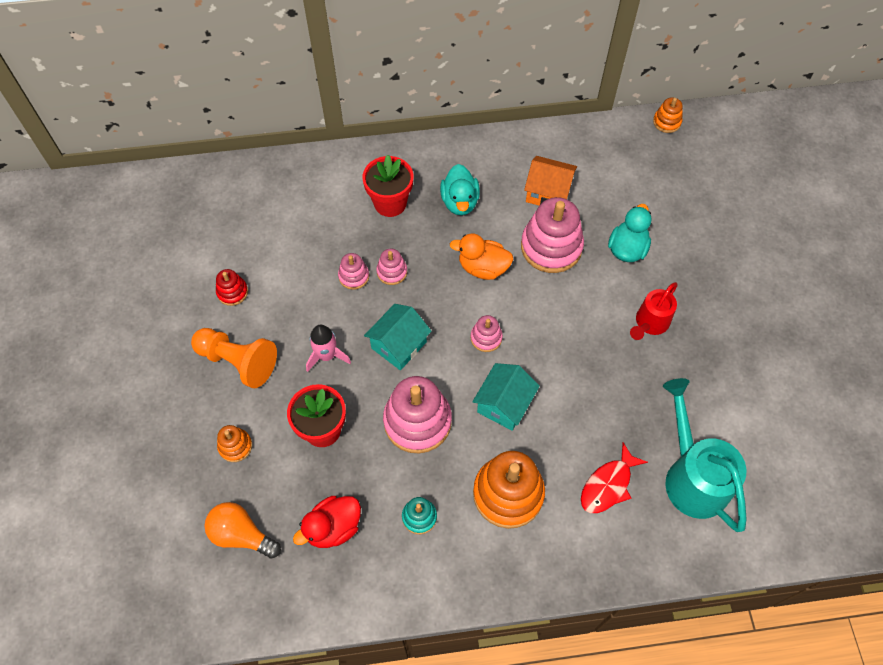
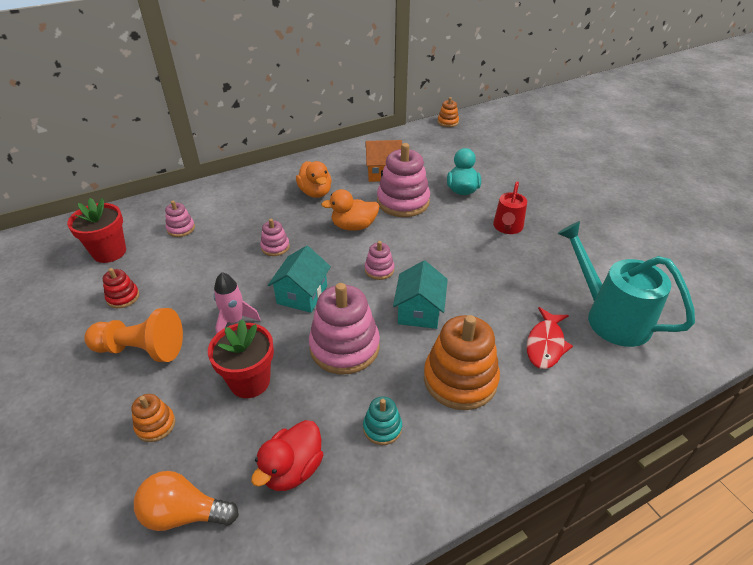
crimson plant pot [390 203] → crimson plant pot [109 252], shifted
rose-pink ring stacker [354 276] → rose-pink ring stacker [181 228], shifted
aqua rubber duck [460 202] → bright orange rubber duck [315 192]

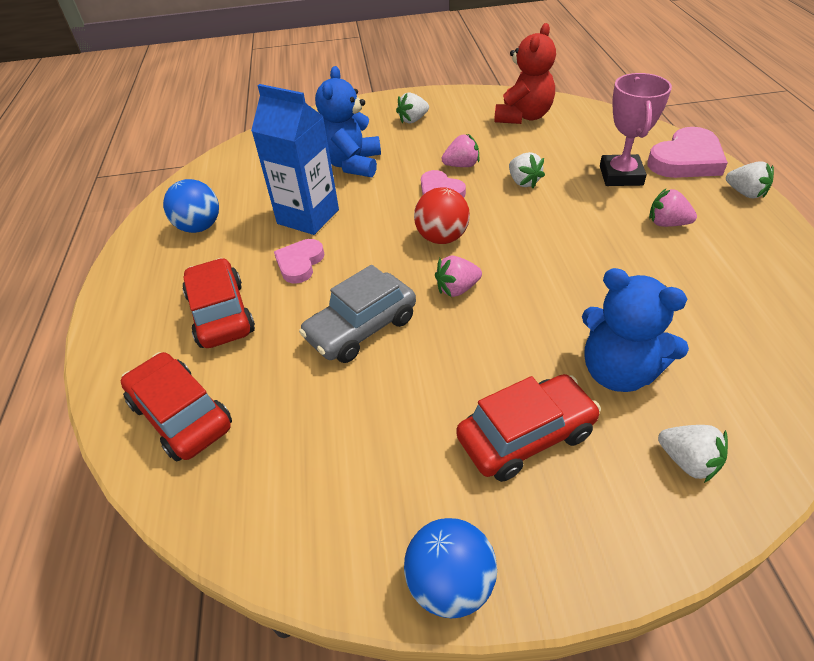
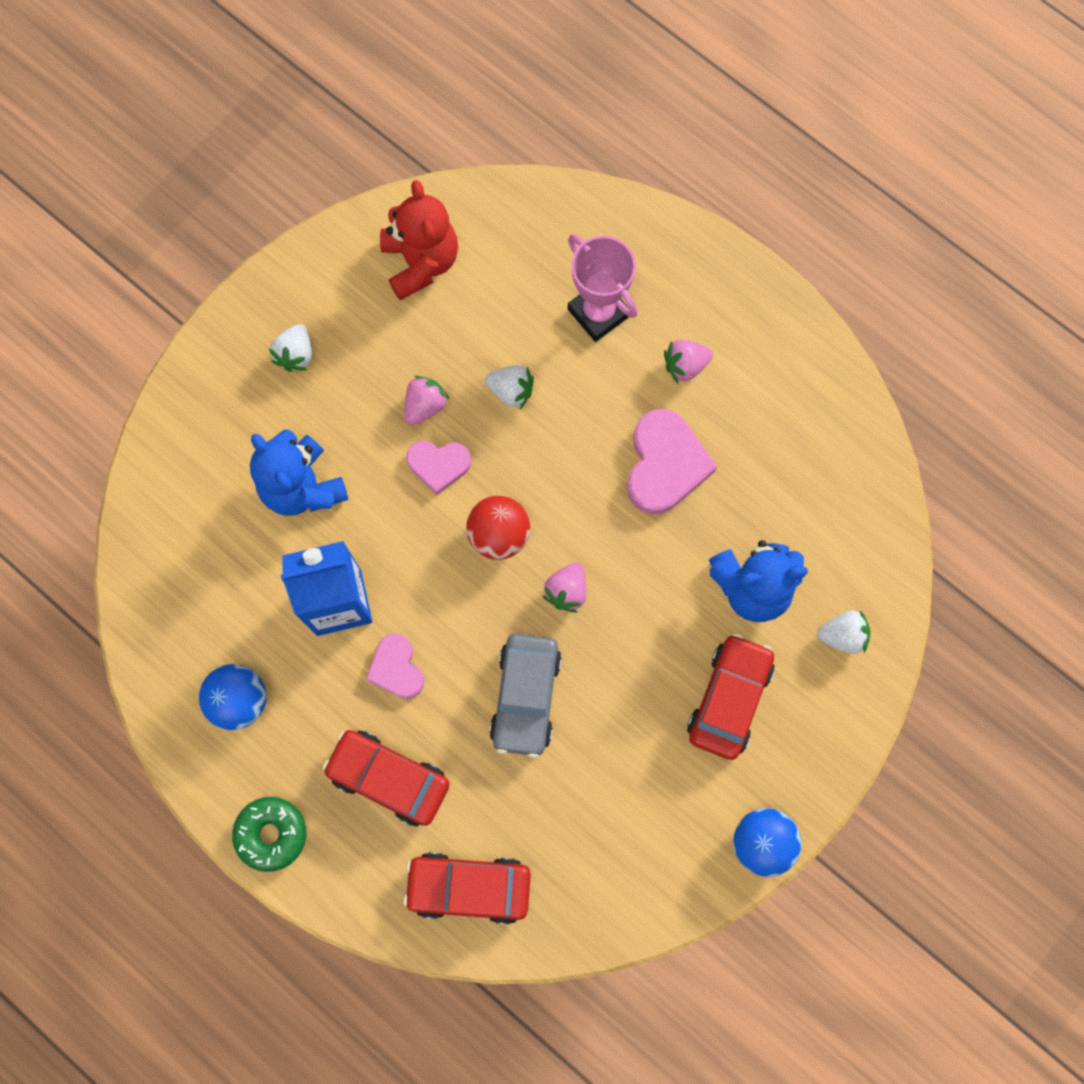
- → green doughnut [271 834]
rose-pink heart shape [686 160] → rose-pink heart shape [665 465], shifted
white berry [745 193] → -

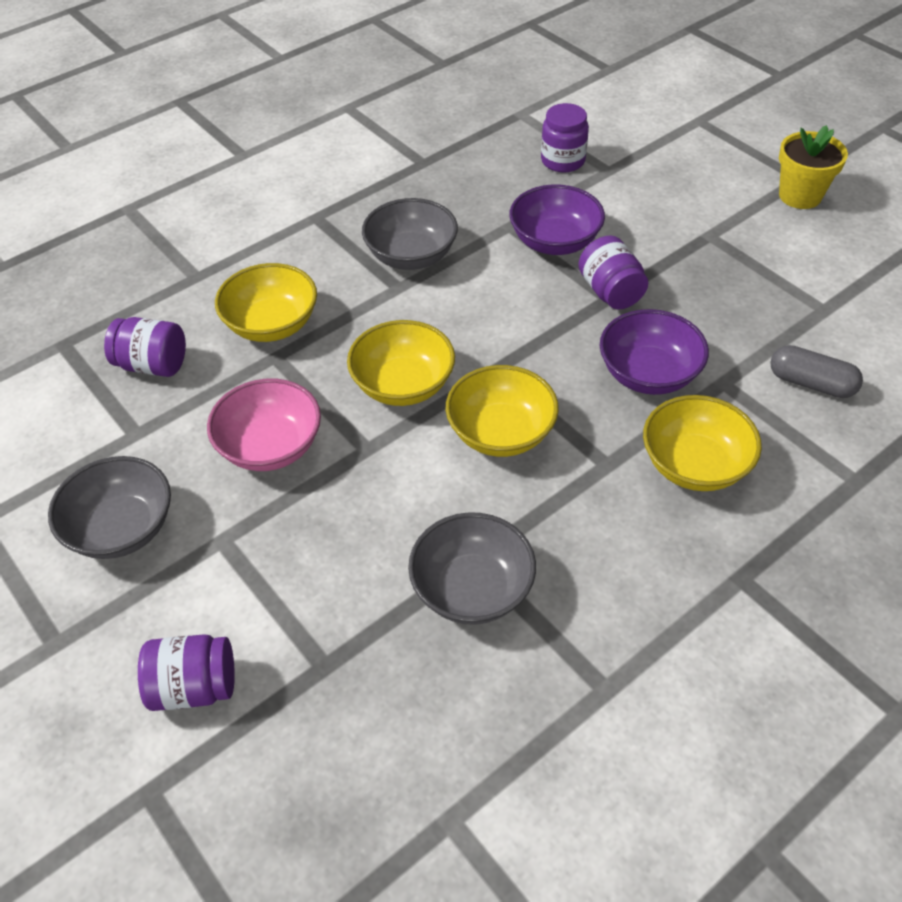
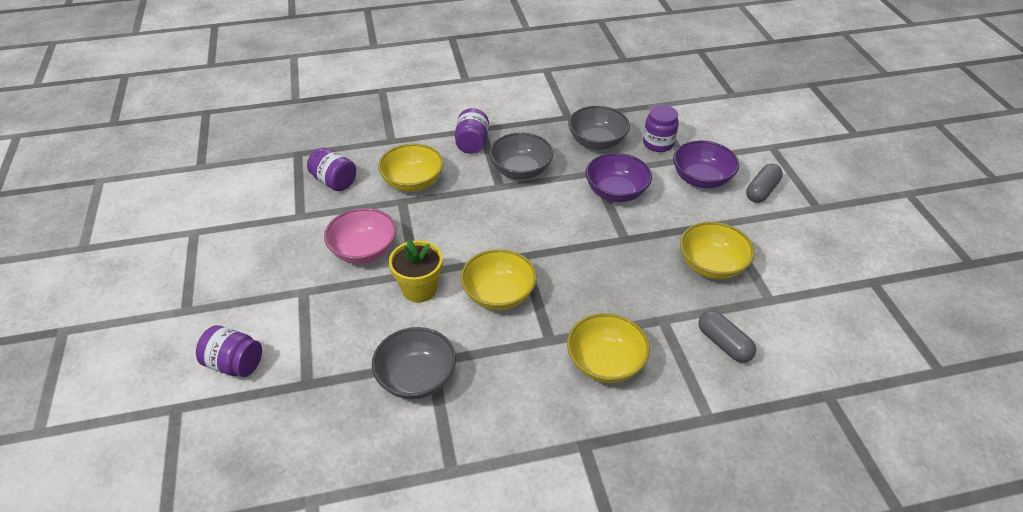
bright yellow plant pot [800 196] → bright yellow plant pot [419 289], shifted
violet jar [610 292] → violet jar [472 143], shifted
ash-grey bowl [122 528] → ash-grey bowl [597 142], shifted
violet bowl [648 374] → violet bowl [701 179], shifted
bright yellow bowl [403 385] → bright yellow bowl [711 265], shifted
- → ash-grey pill [761 191]

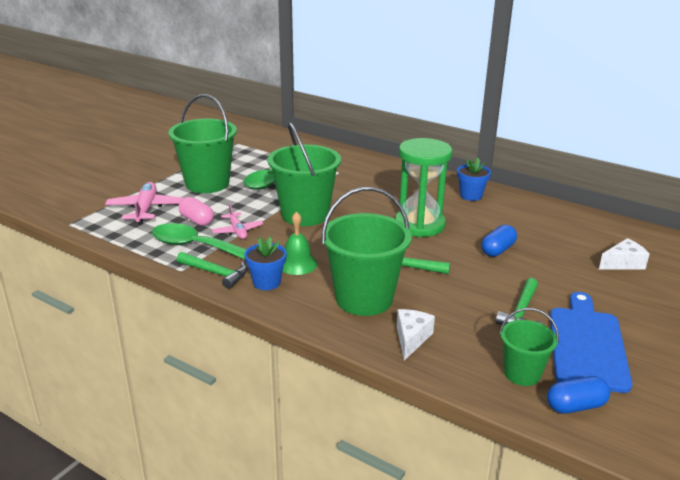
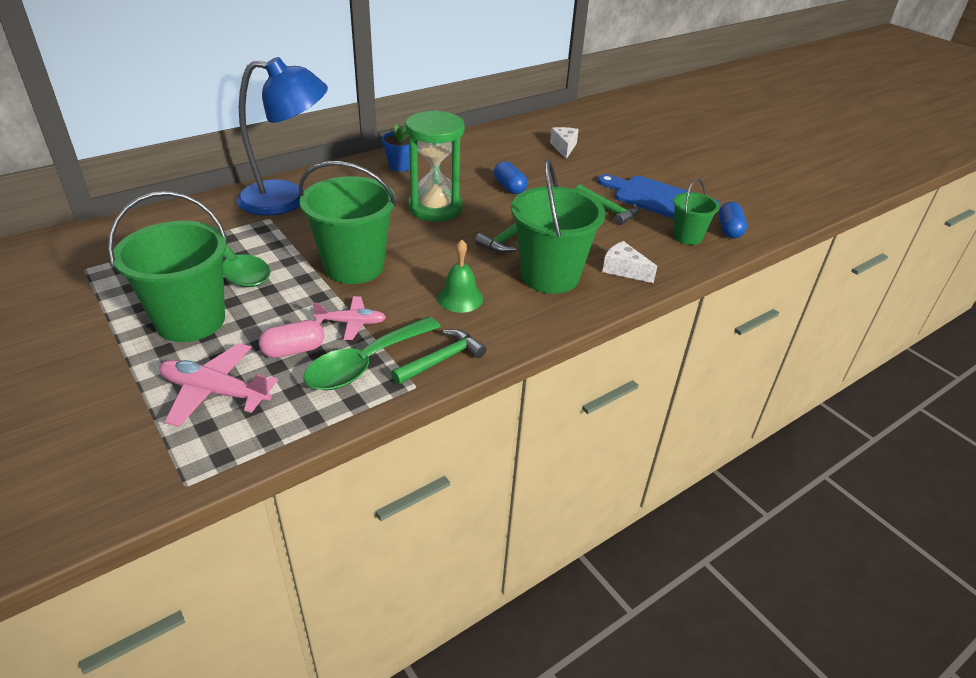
- → cobalt desk lamp [288 199]
cobalt plant pot [266 282] → -

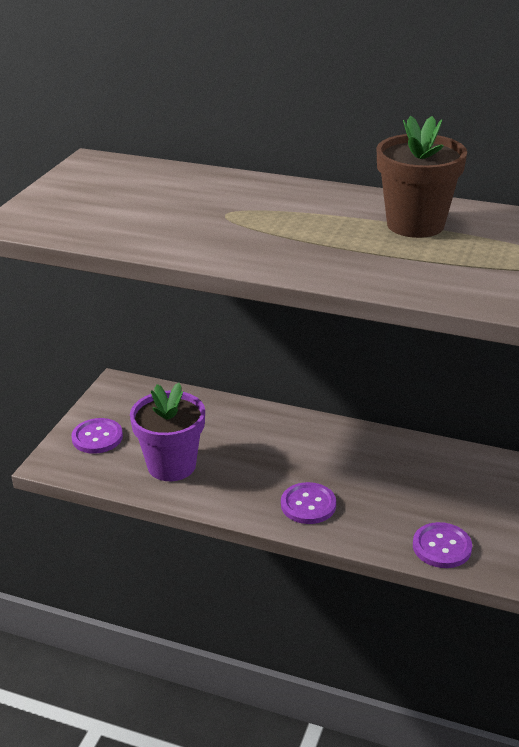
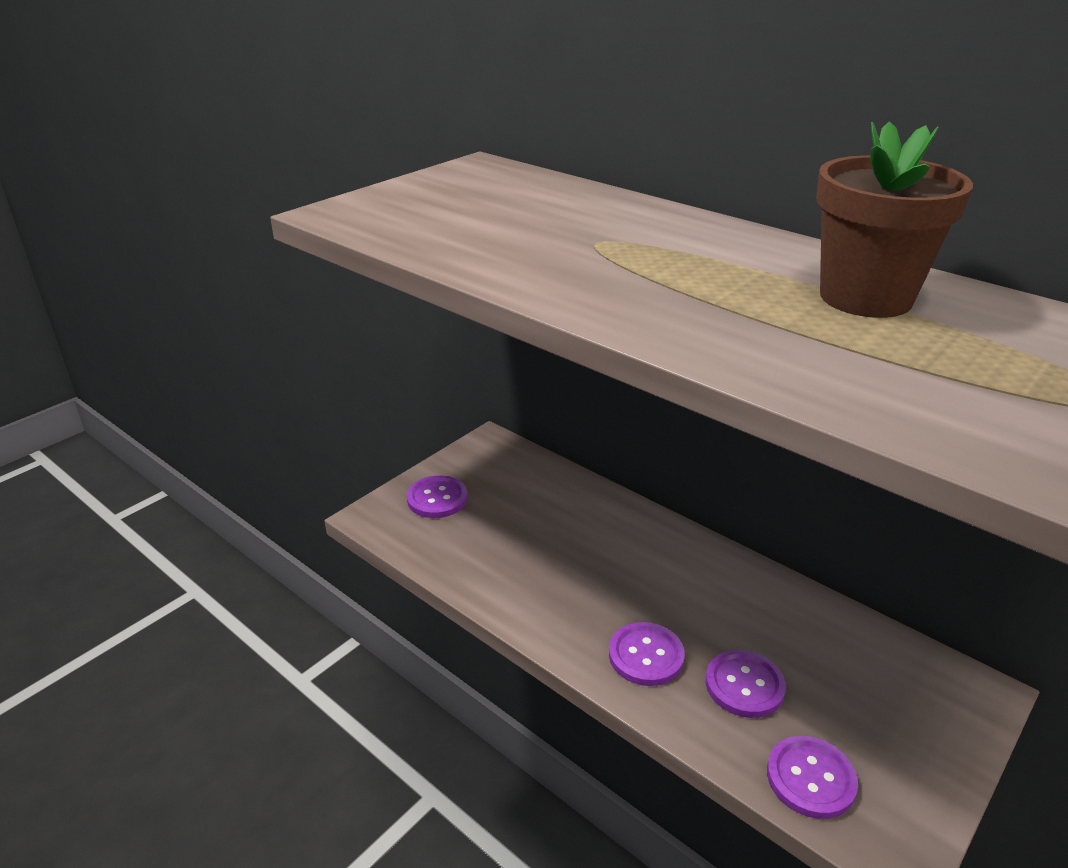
- → violet sewing button [744 685]
violet plant pot [171 465] → -

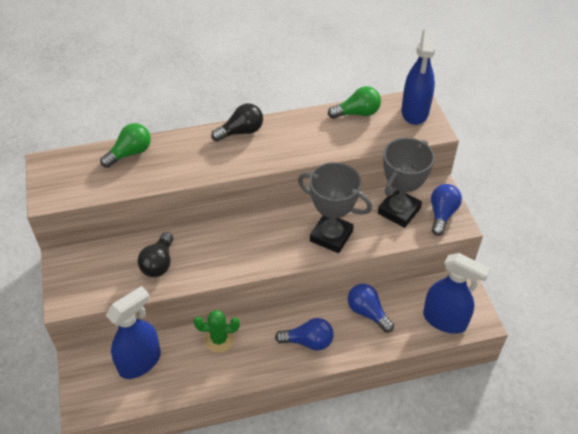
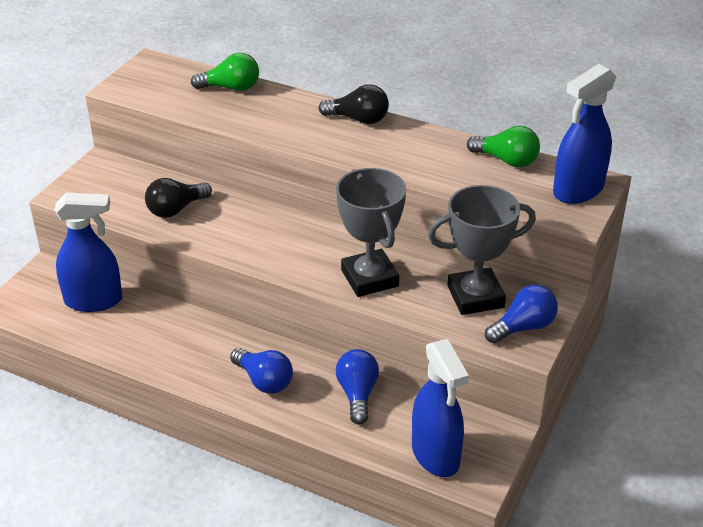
green cactus [219 339] → -

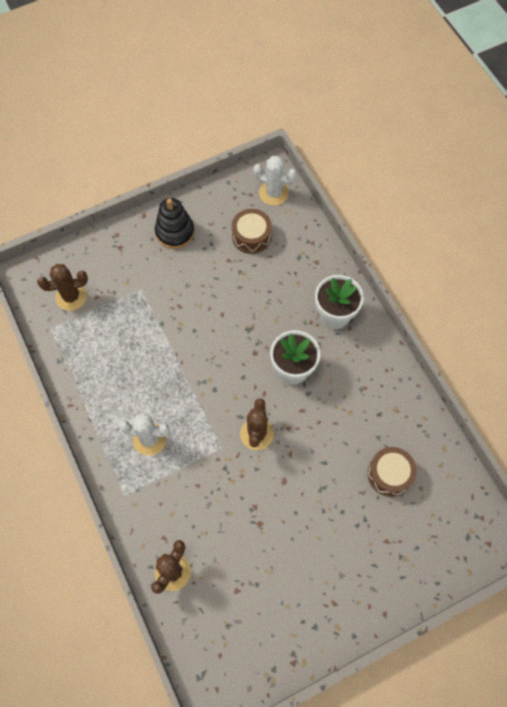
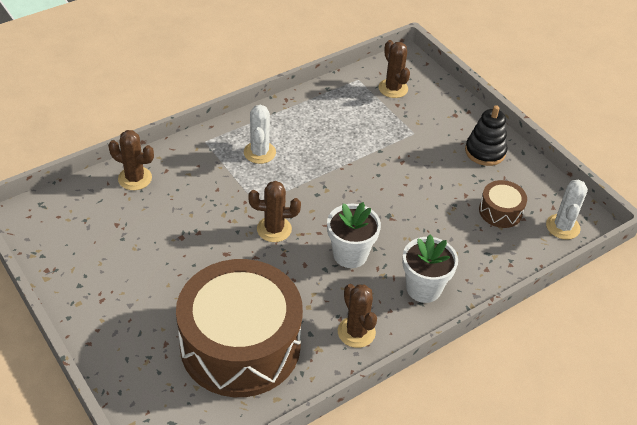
brown toy drum [389 474] → brown toy drum [240 344], x2.40
- → brown cactus [356 332]

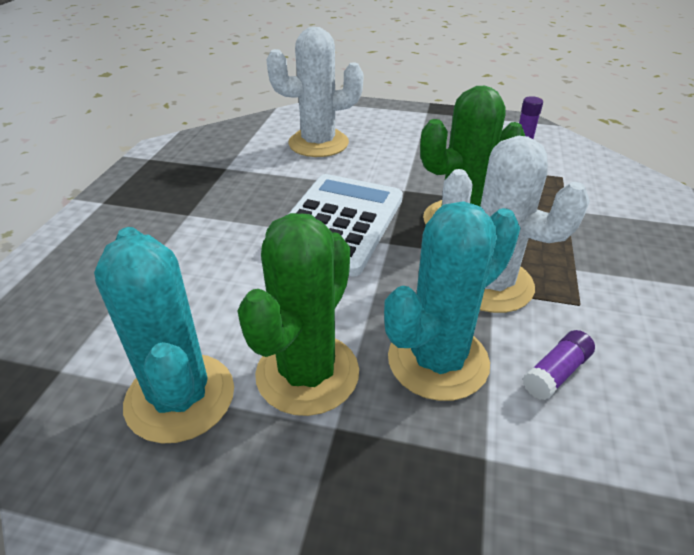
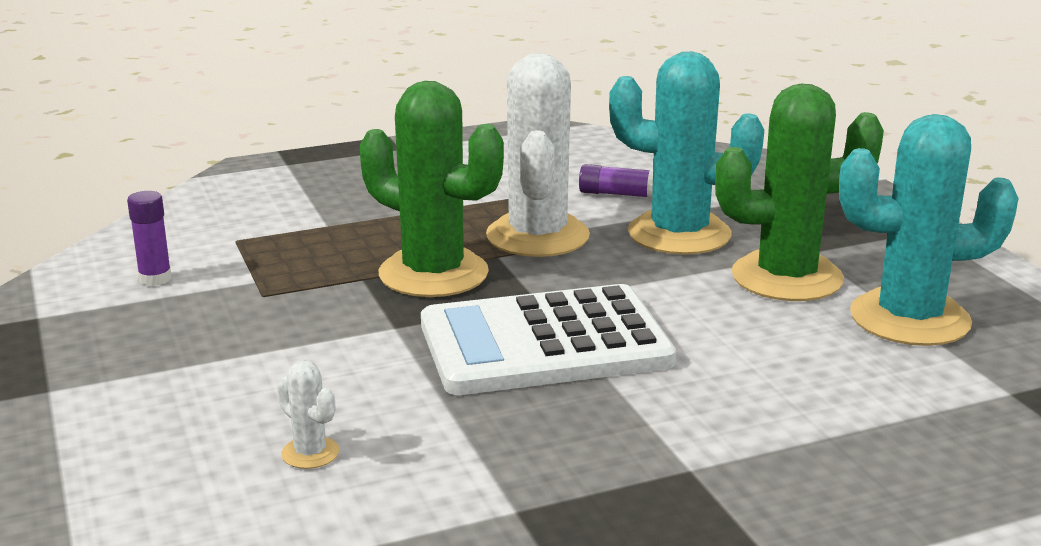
white cactus [318 143] → white cactus [310 453], x0.41
aqua cactus [180 397] → aqua cactus [909 319], 60 degrees clockwise

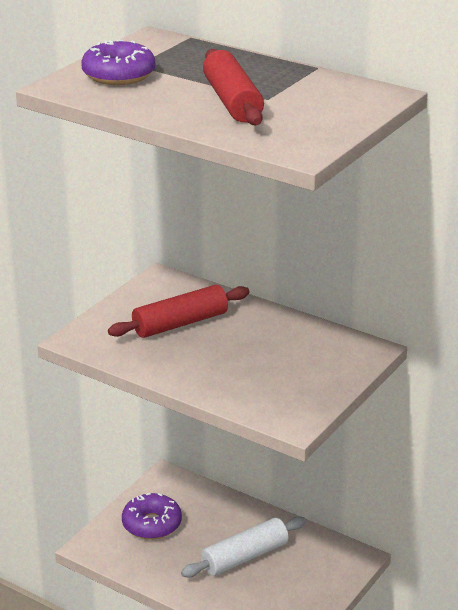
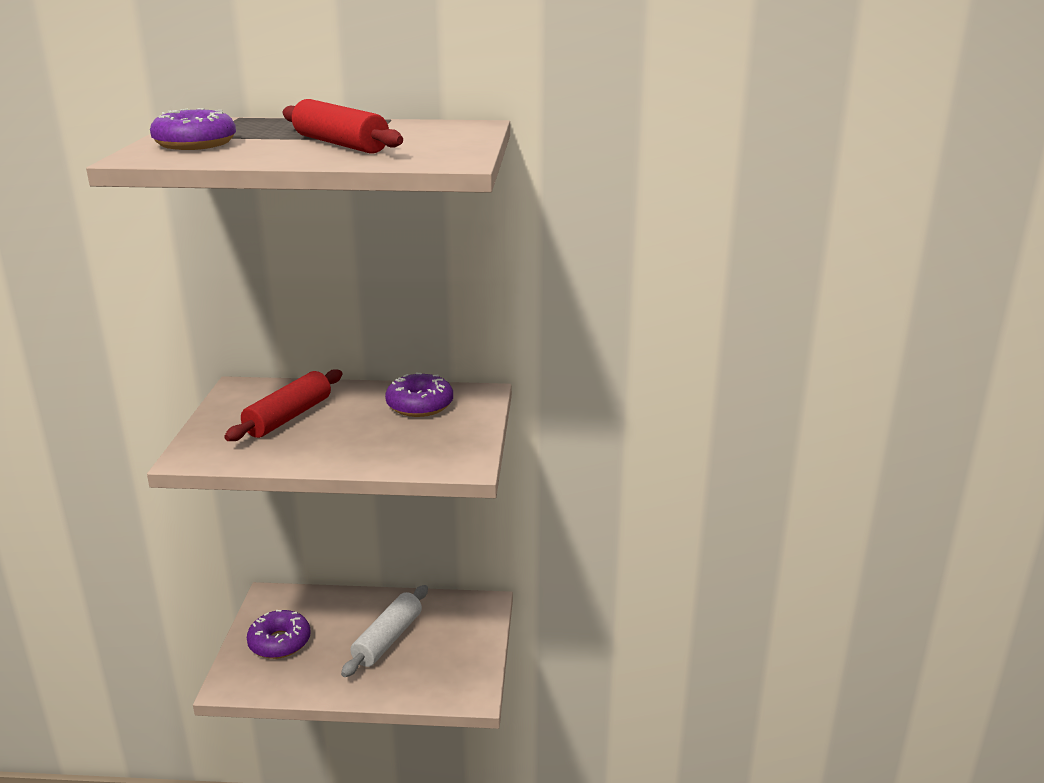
- → violet doughnut [420 405]

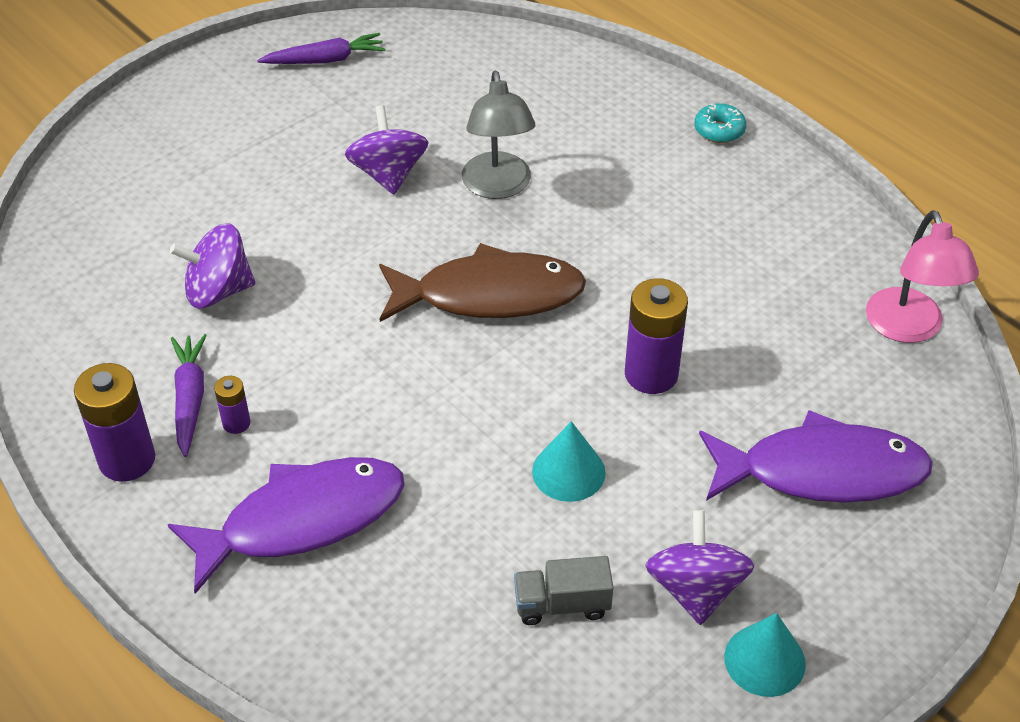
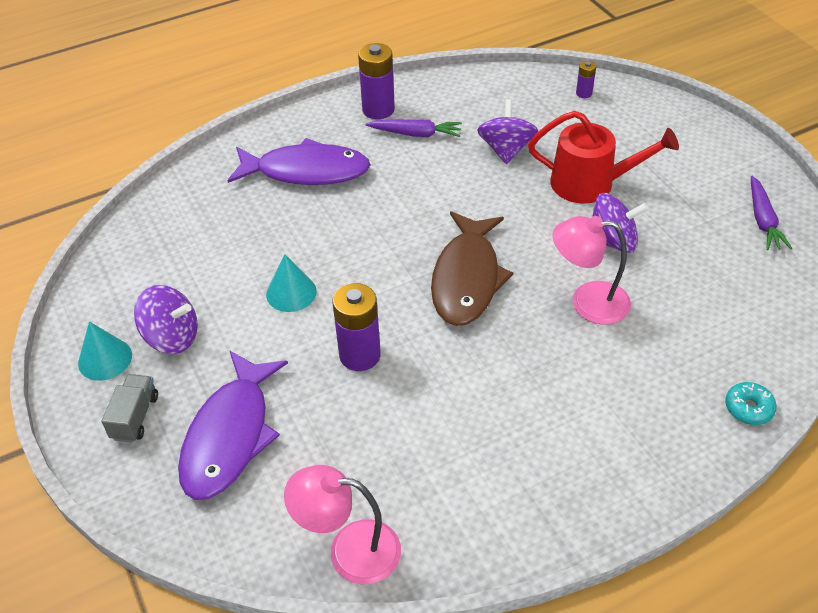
ash-grey truck [562 604] → ash-grey truck [135 417], shifted
violet fish figure [302 520] → violet fish figure [306 171], 75 degrees counterclockwise
- → crimson sprinkling can [590 183]
ash-grey desk lamp [498 187] → rose-pink desk lamp [587 302]
violet power cell [236 423] → violet power cell [584 93], shifted
aqua doughnut [719 130] → aqua doughnut [748 408], shifted

